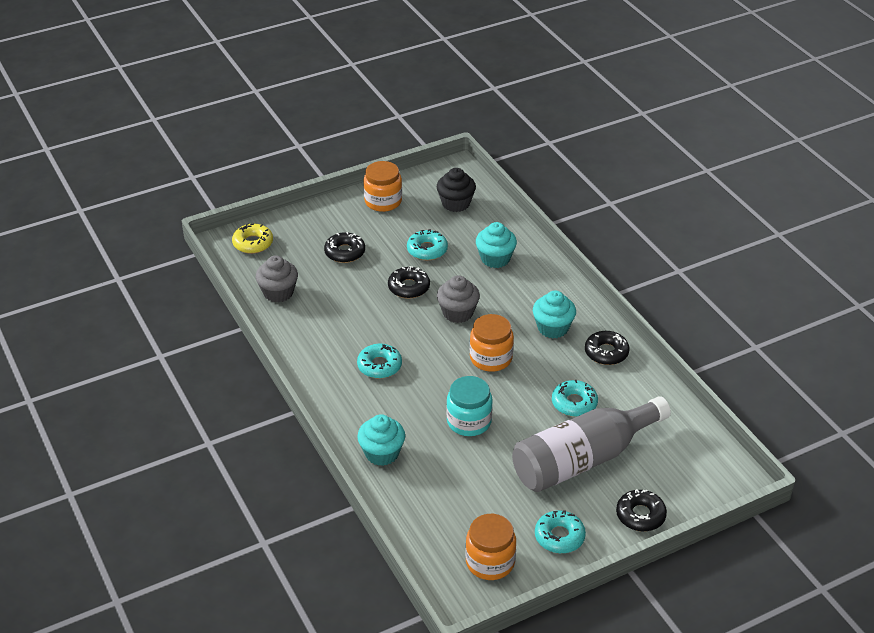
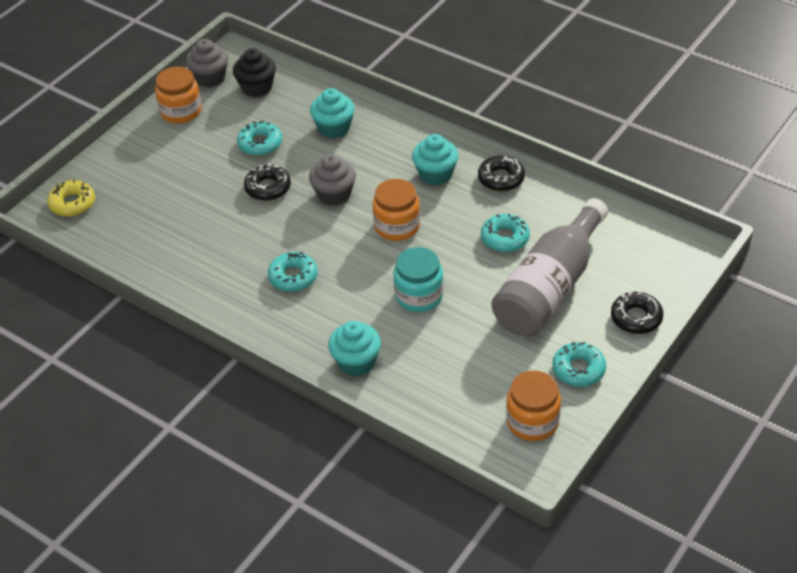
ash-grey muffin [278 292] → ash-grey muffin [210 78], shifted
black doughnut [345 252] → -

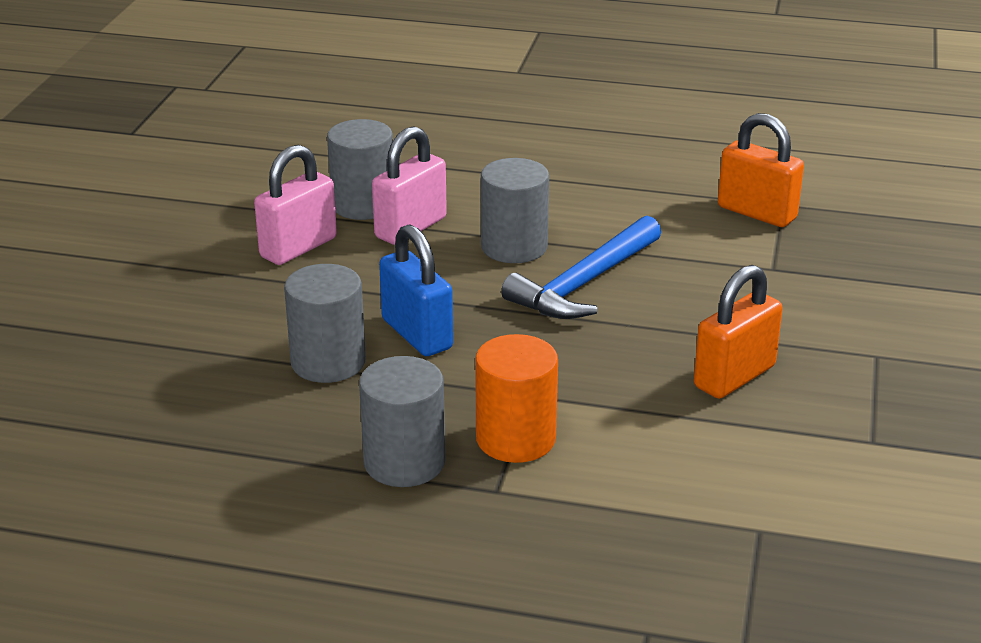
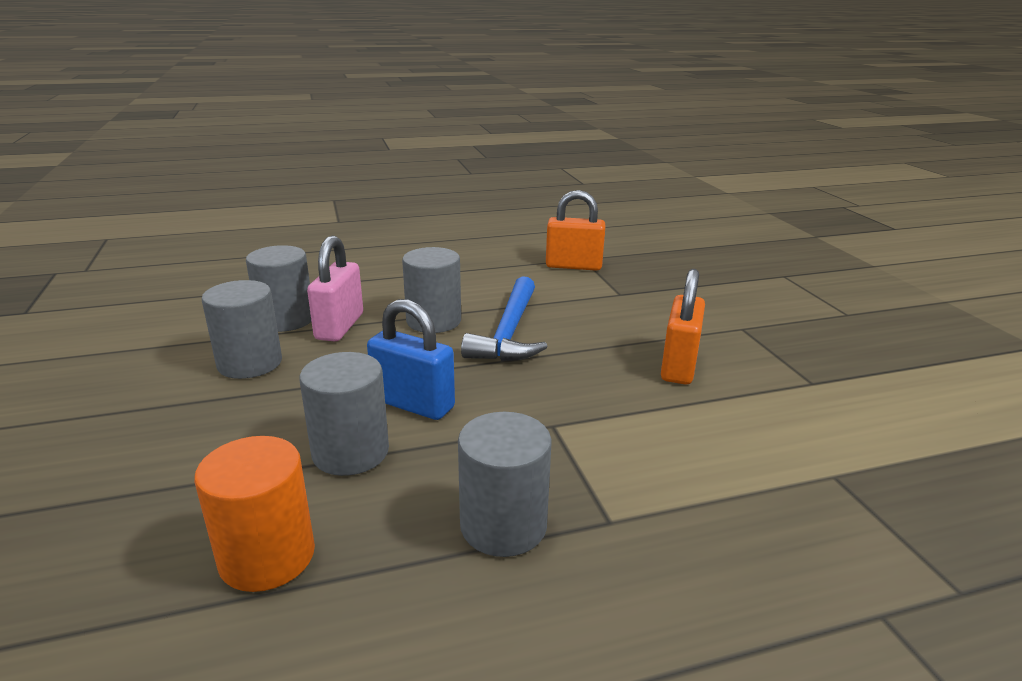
bright orange solid cylinder [515 439] → bright orange solid cylinder [267 556], shifted
rose-pink small lock [298 247] → ash-grey solid cylinder [250 363]

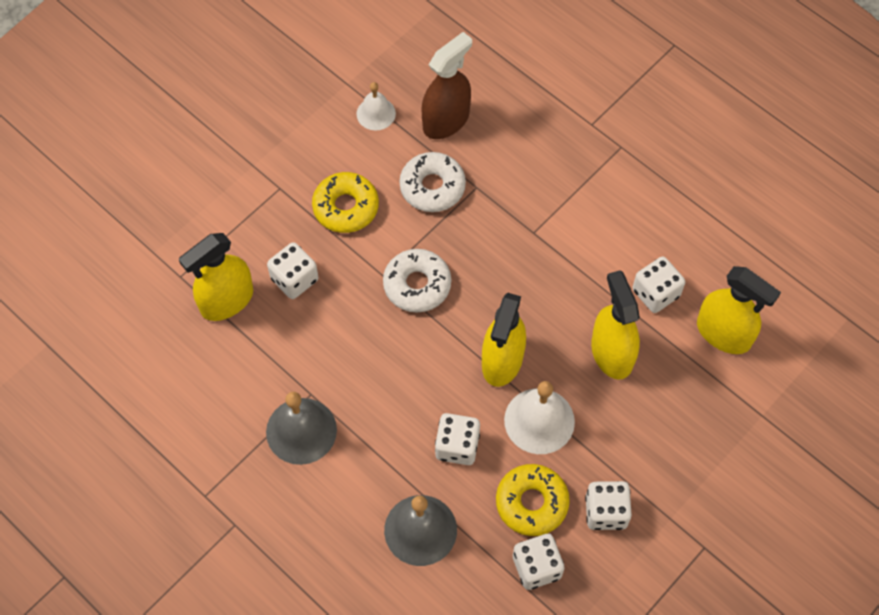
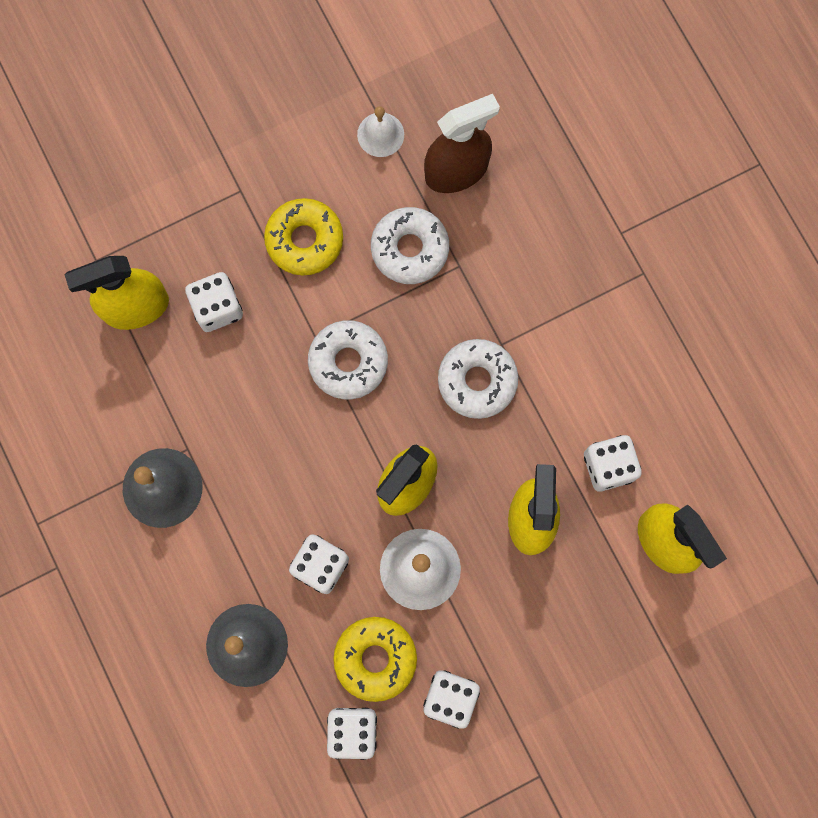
- → white doughnut [477 381]

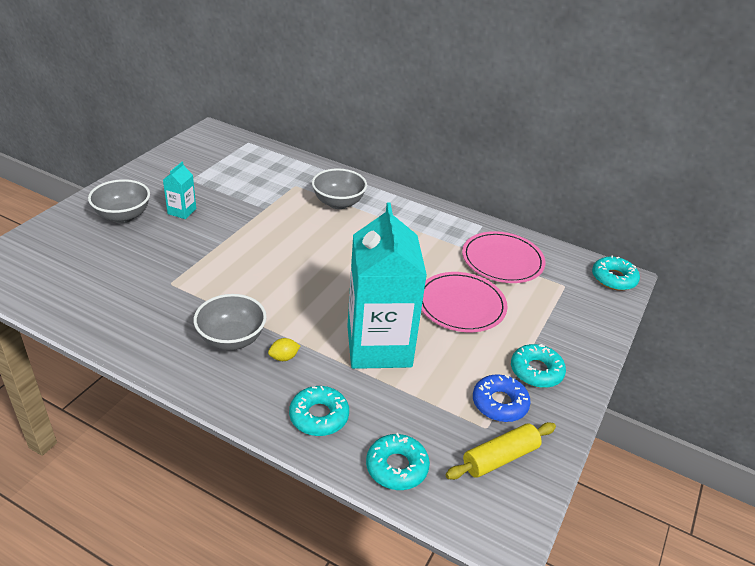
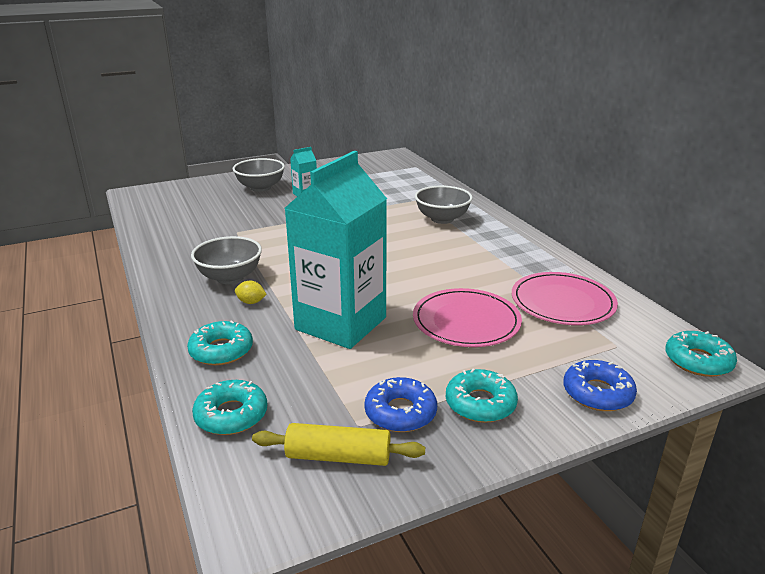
- → cobalt doughnut [597 393]

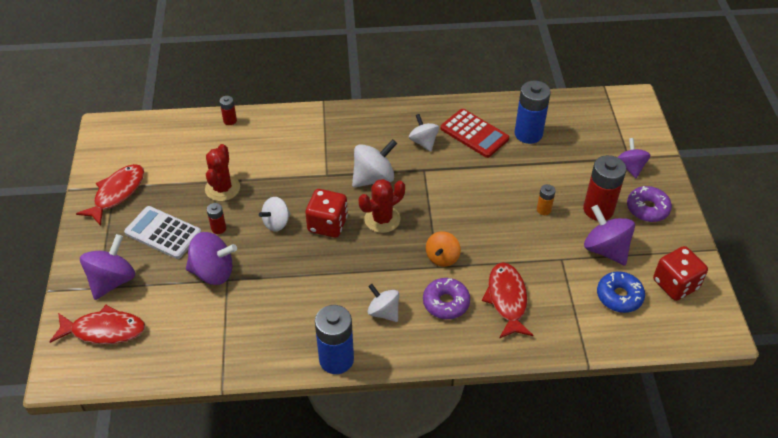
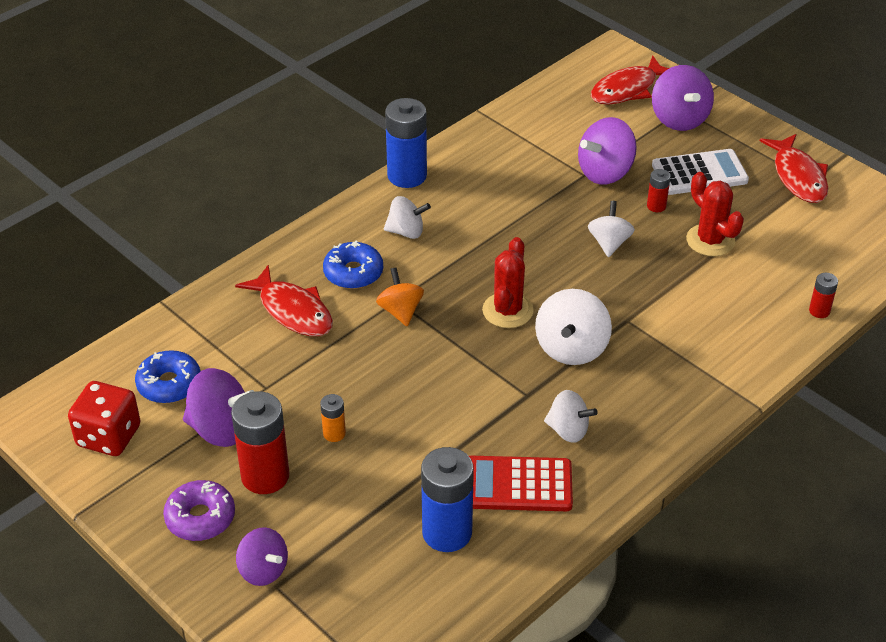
violet doughnut [446 303] → cobalt doughnut [353 273]
crimson game die [327 224] → -

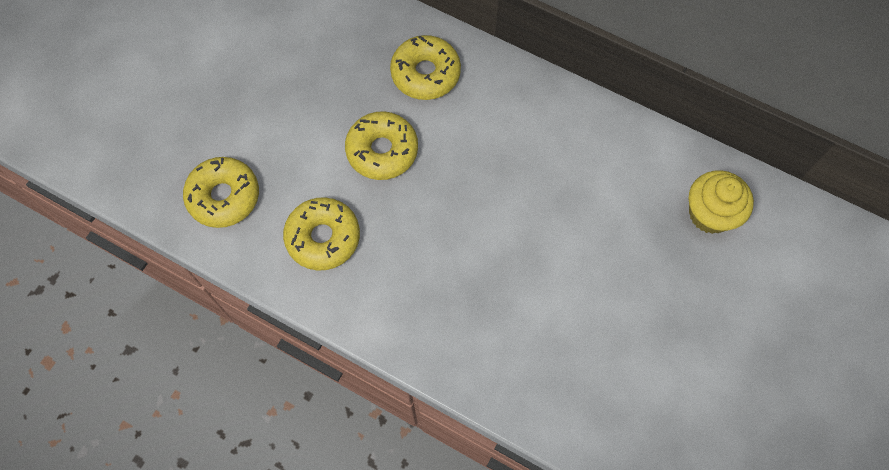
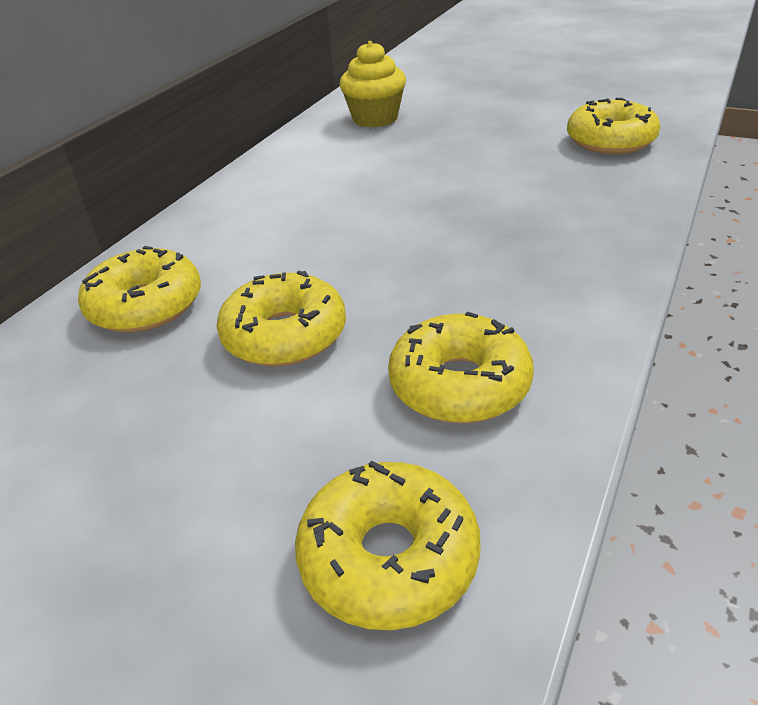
- → bright yellow doughnut [610 141]

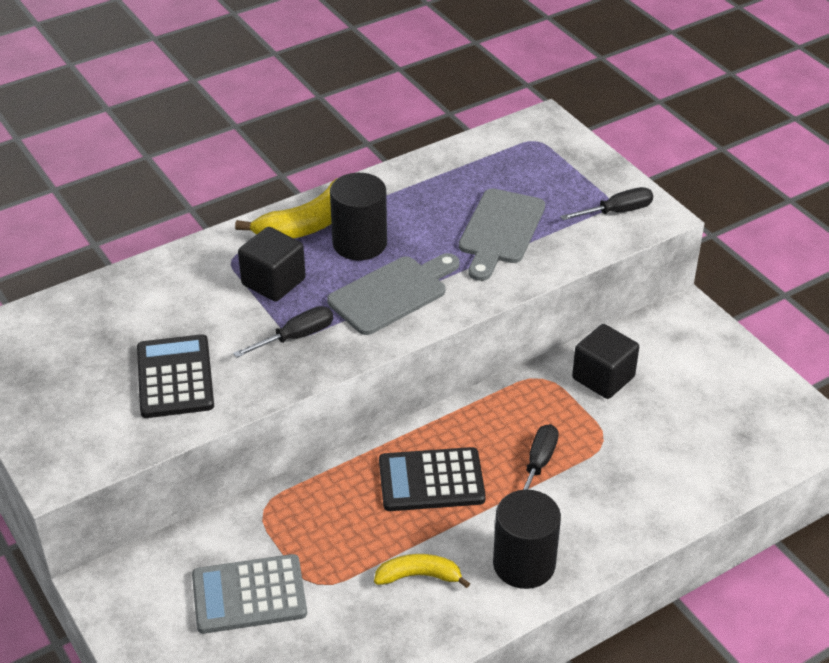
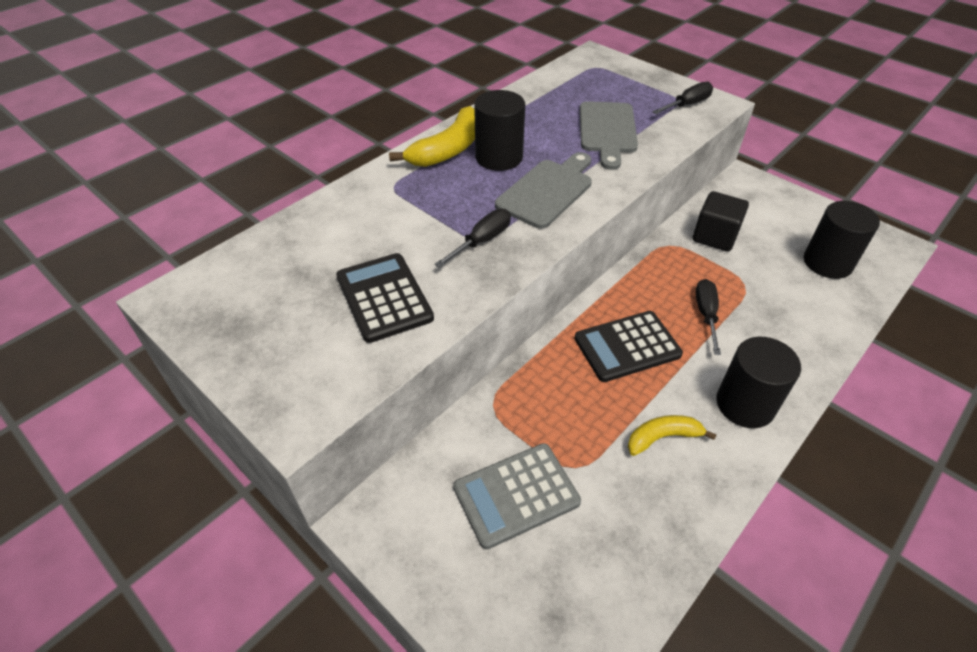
- → black solid cylinder [827 263]
black block [273 282] → -

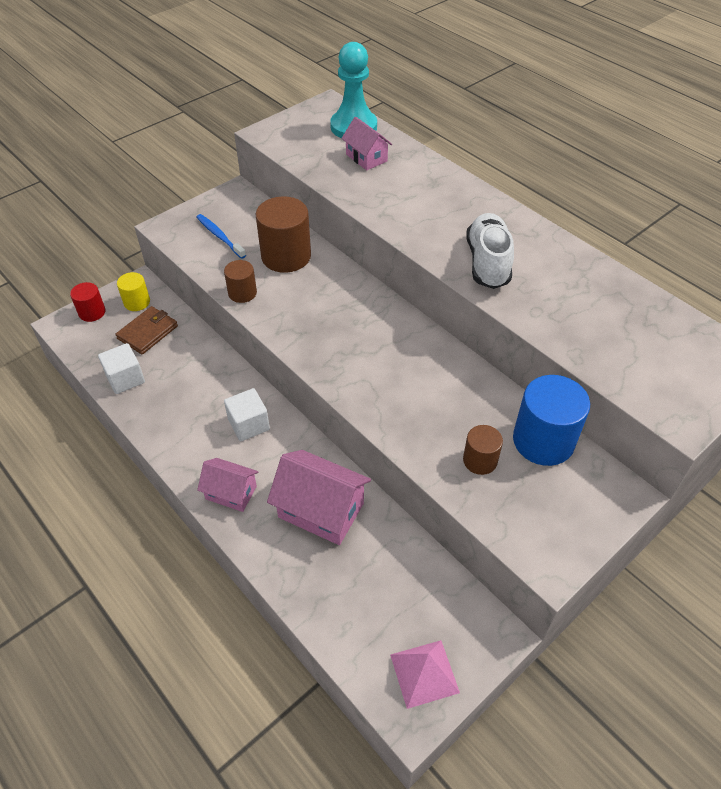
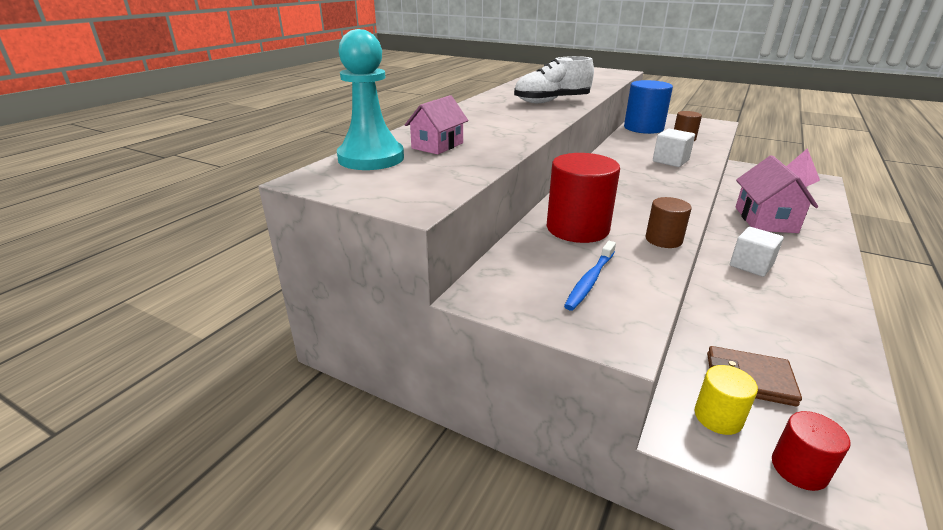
brown solid cylinder [286 256] → crimson solid cylinder [577 228]
white block [125 378] → white block [670 161], shifted
rose-pink house [231 492] → -

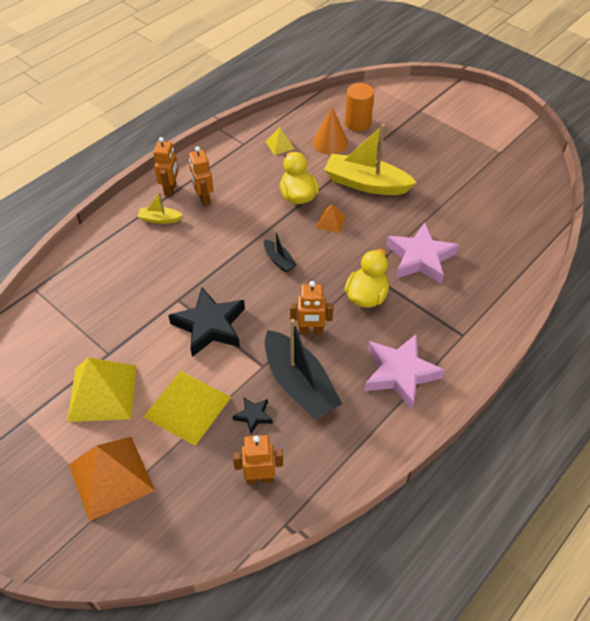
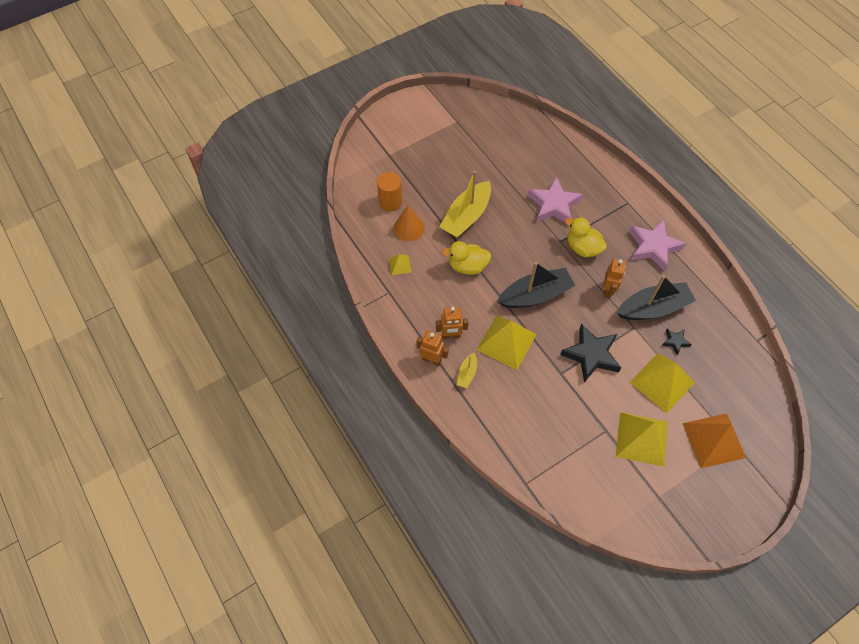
- → bright yellow pyramid shape [506 342]
black toy boat [279 260] → black toy boat [535 295], x2.12
bright orange robot figure [259 478] → -
bright orange pyramid shape [330 222] → -

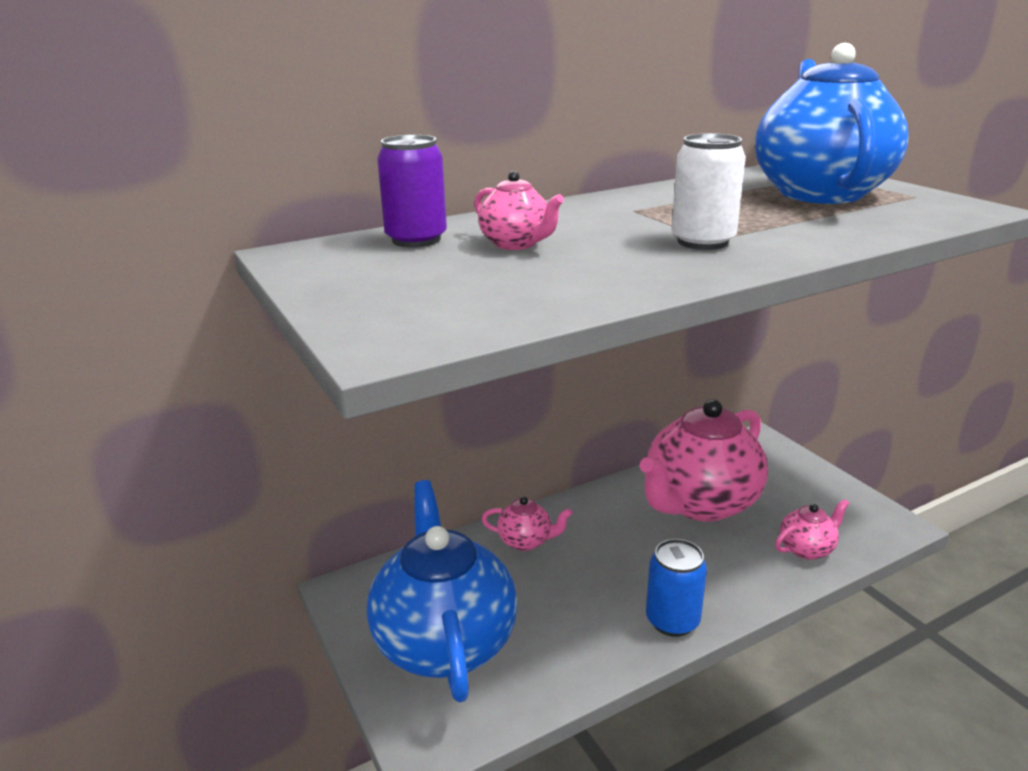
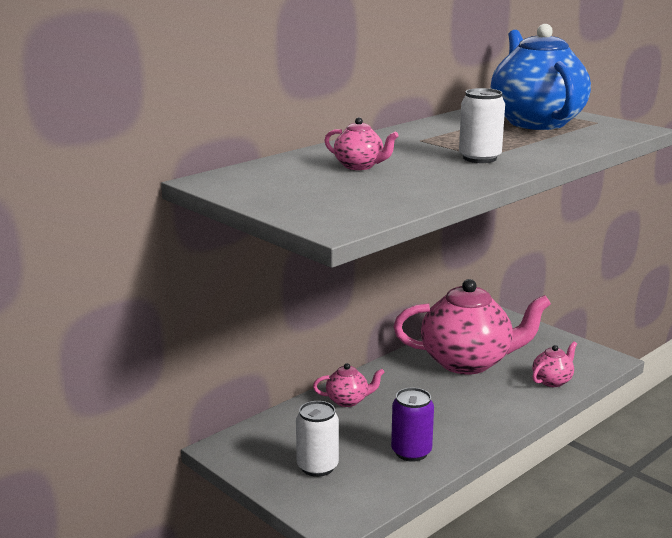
cobalt china teapot [444 641] → white tin [317 467]
violet tin [416 240] → violet tin [411 452], shifted
rose-pink china teapot [700 503] → rose-pink china teapot [468 362], 120 degrees counterclockwise
cobalt tin [672 620] → -

